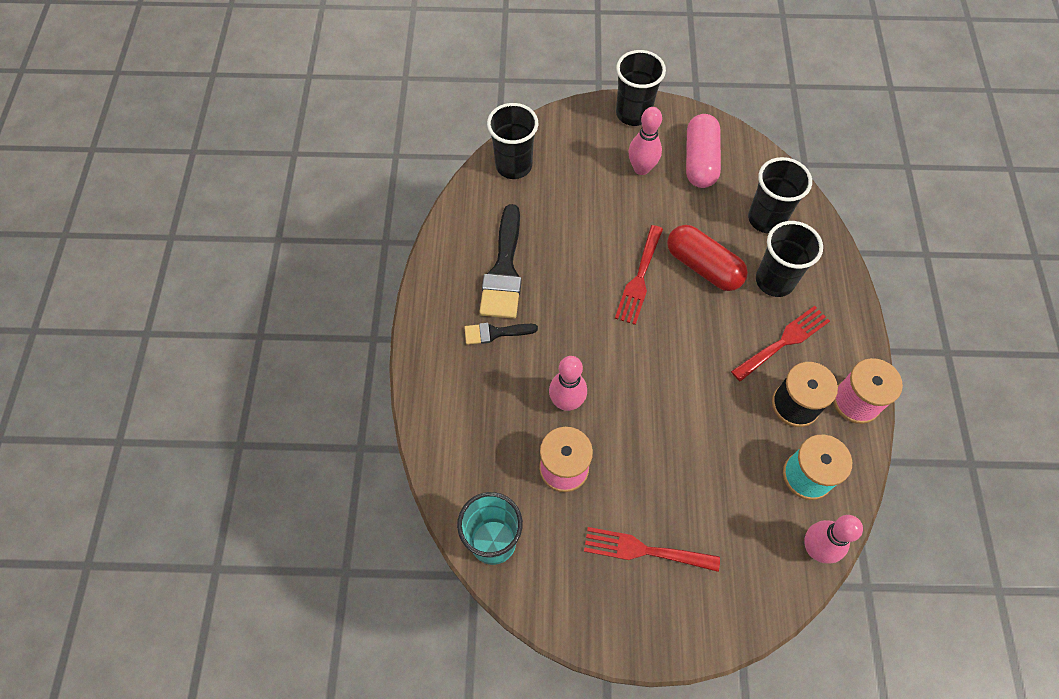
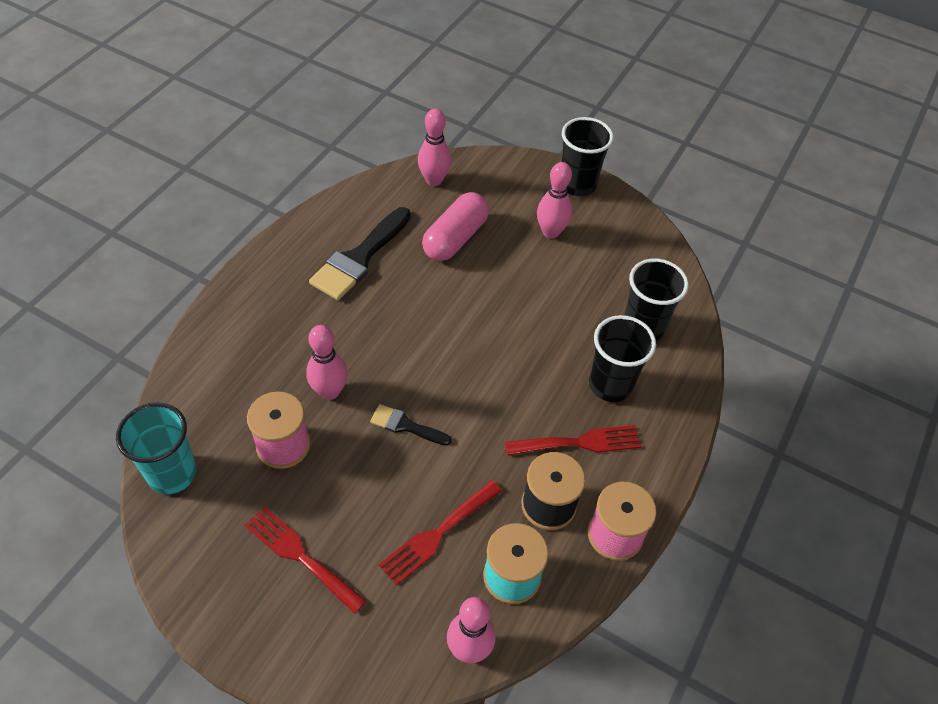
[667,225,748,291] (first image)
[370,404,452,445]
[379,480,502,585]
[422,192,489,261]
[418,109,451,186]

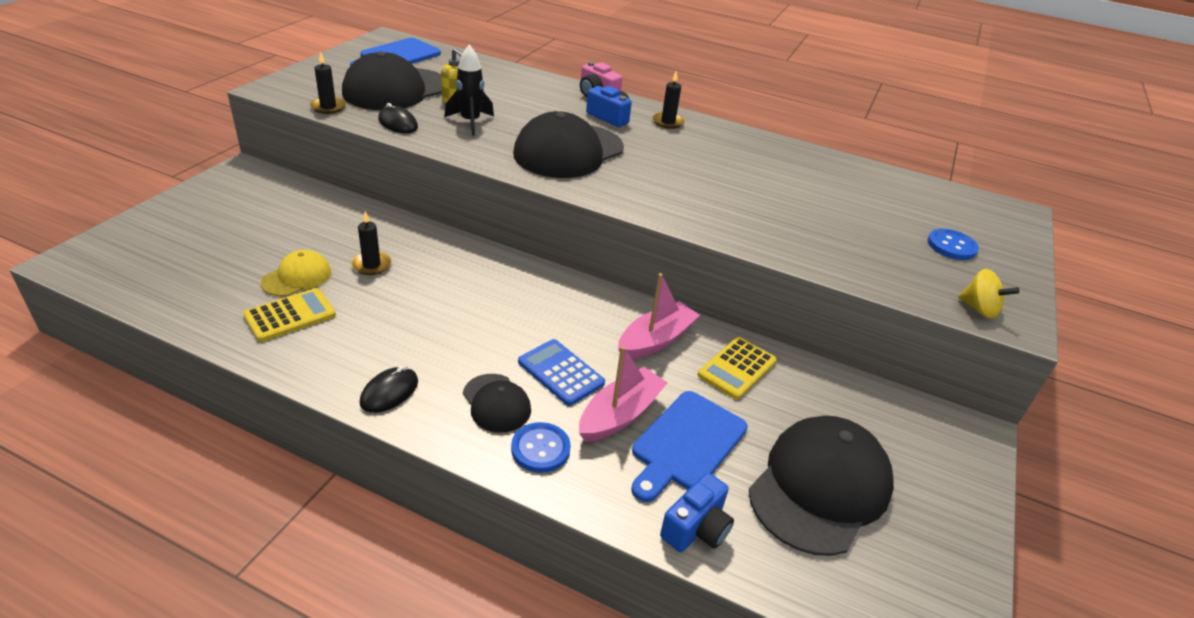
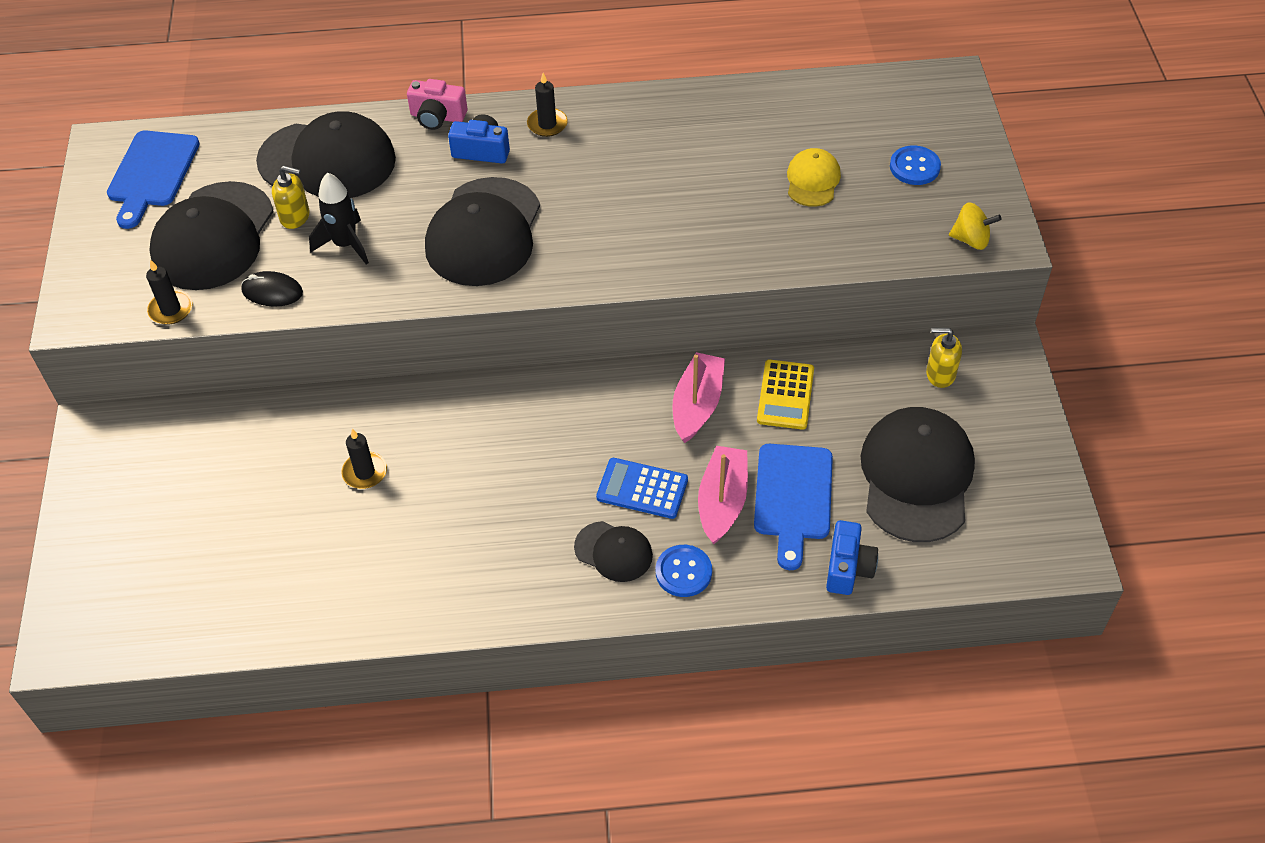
[243,288,336,342] (first image)
[360,366,418,413] (first image)
[256,111,396,198]
[926,328,962,388]
[787,148,841,207]

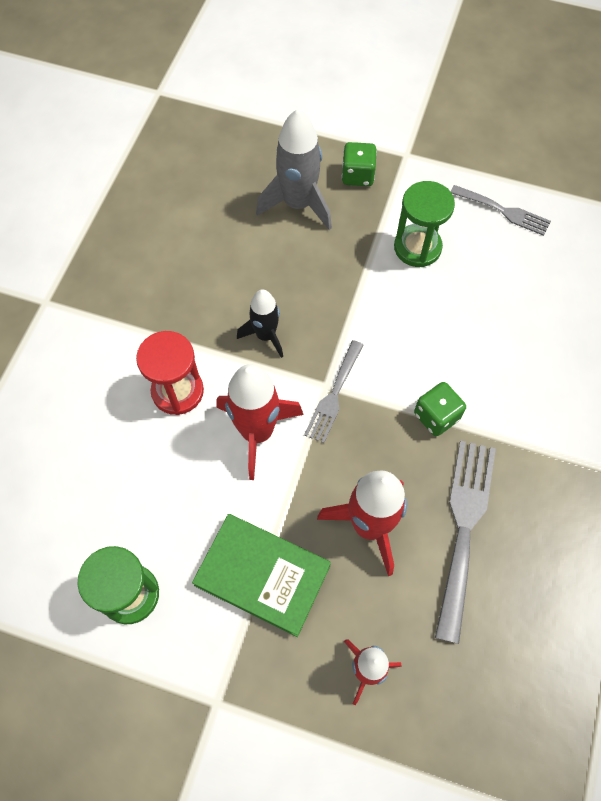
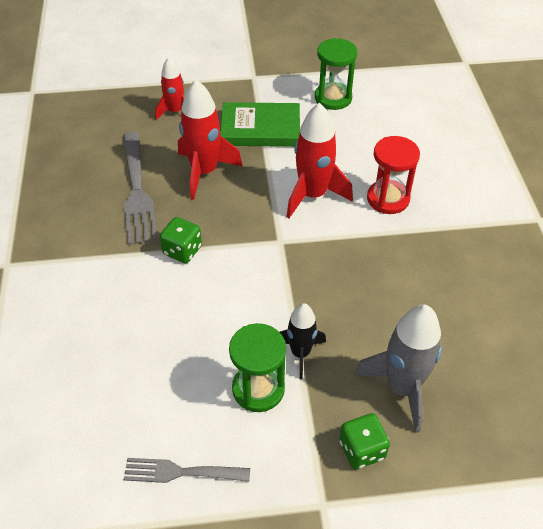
[304,340,363,443] (first image)
[280,303,326,379]

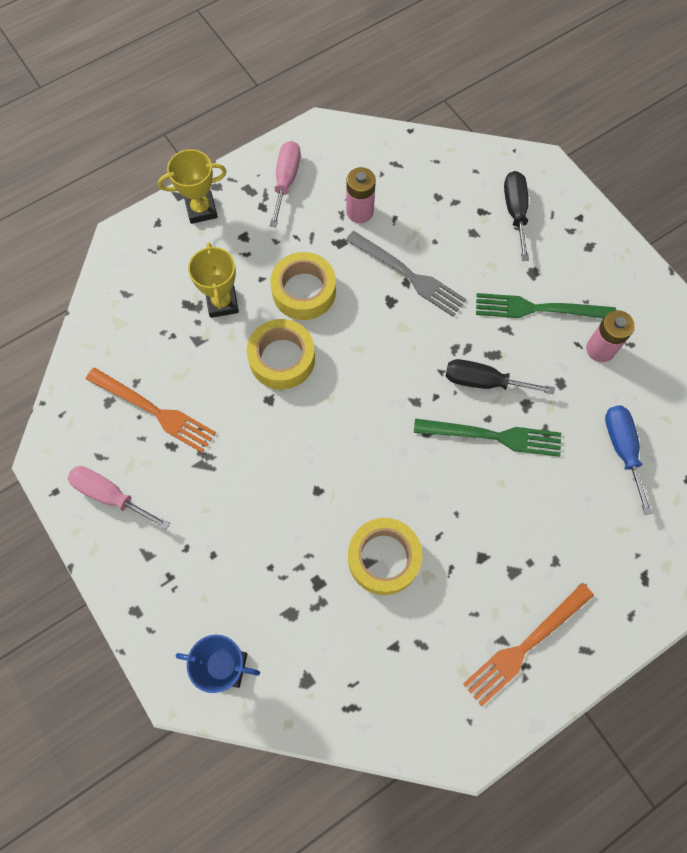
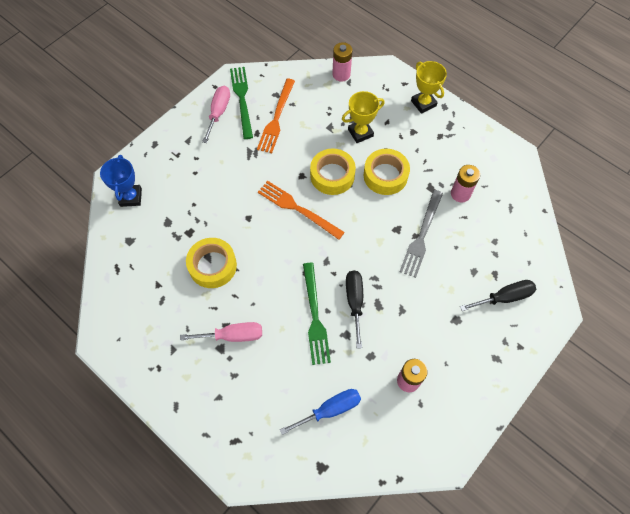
[332,42,352,82]
[180,322,262,342]
[258,181,345,240]
[230,67,253,139]

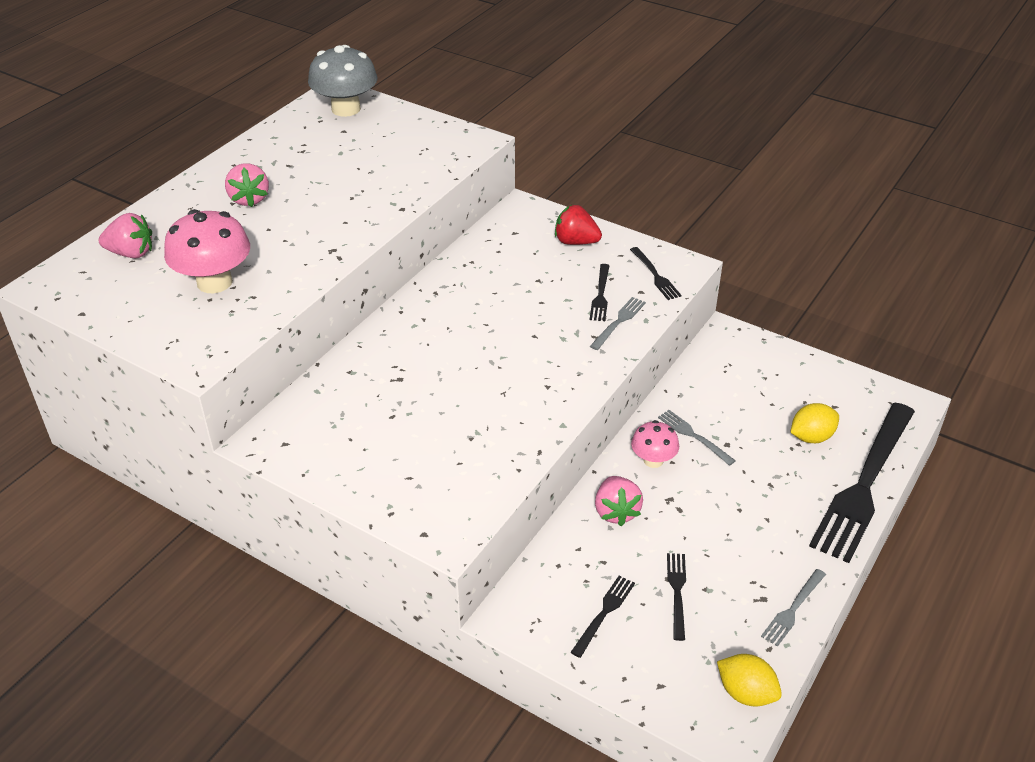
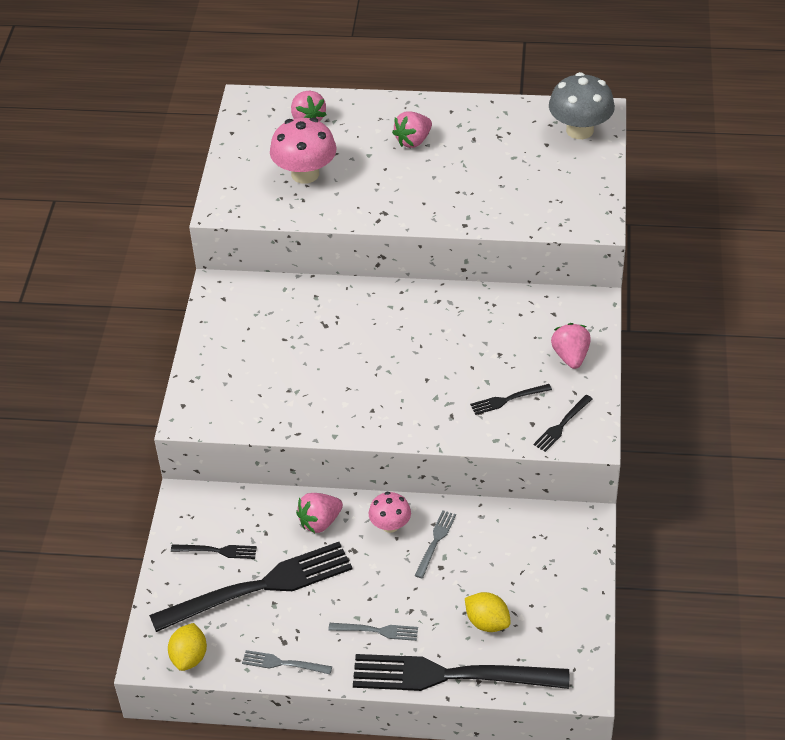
[328,623,418,641]
[551,323,591,369]
[149,542,352,632]

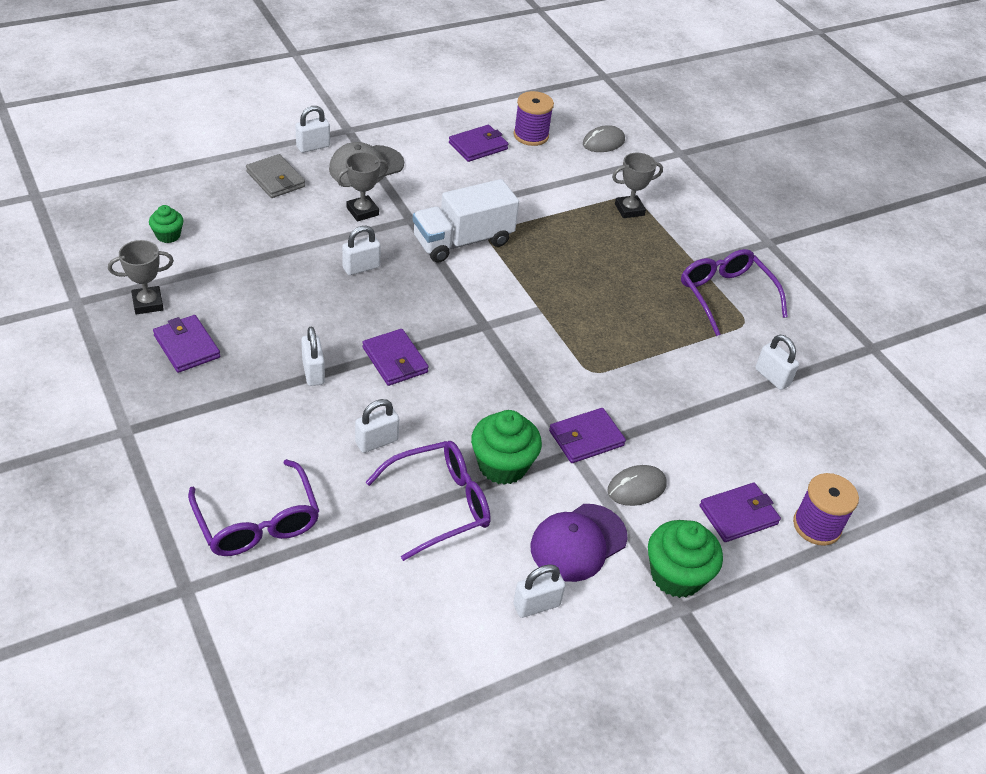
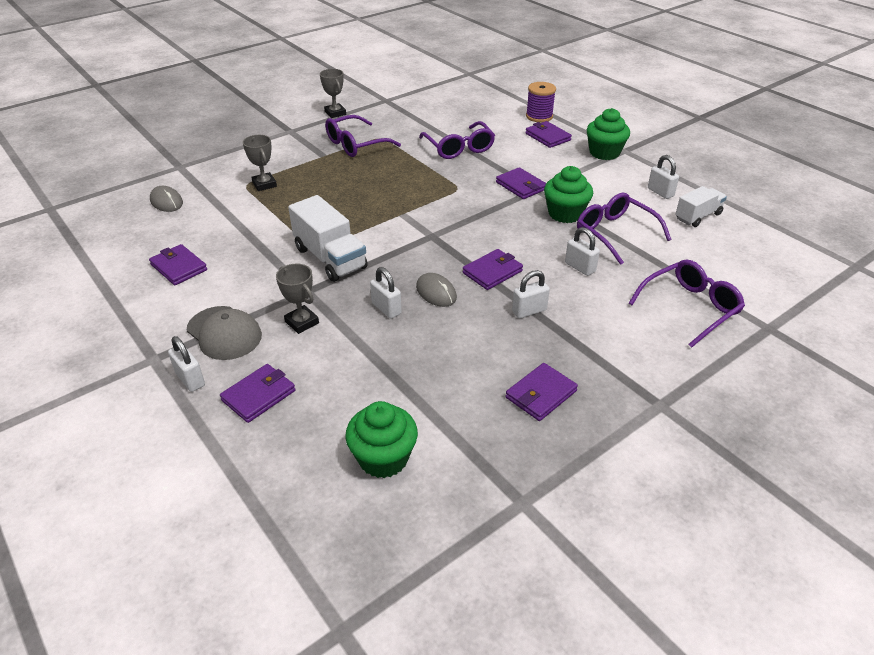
[514,91,554,146] (first image)
[530,504,628,582] (first image)
[755,335,799,390] (first image)
[419,121,495,159]
[675,186,727,227]
[320,69,346,118]
[416,273,457,307]
[220,364,295,423]
[345,401,418,478]

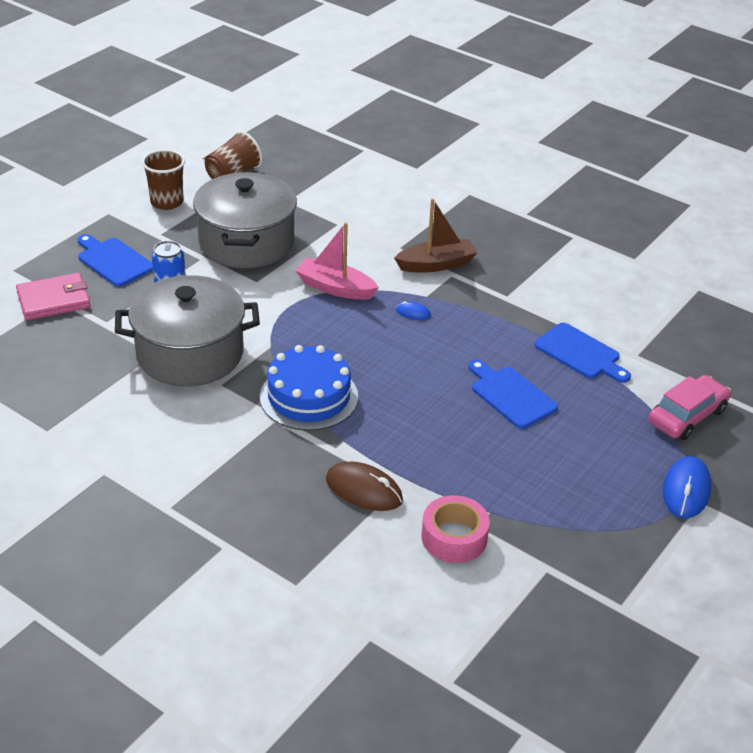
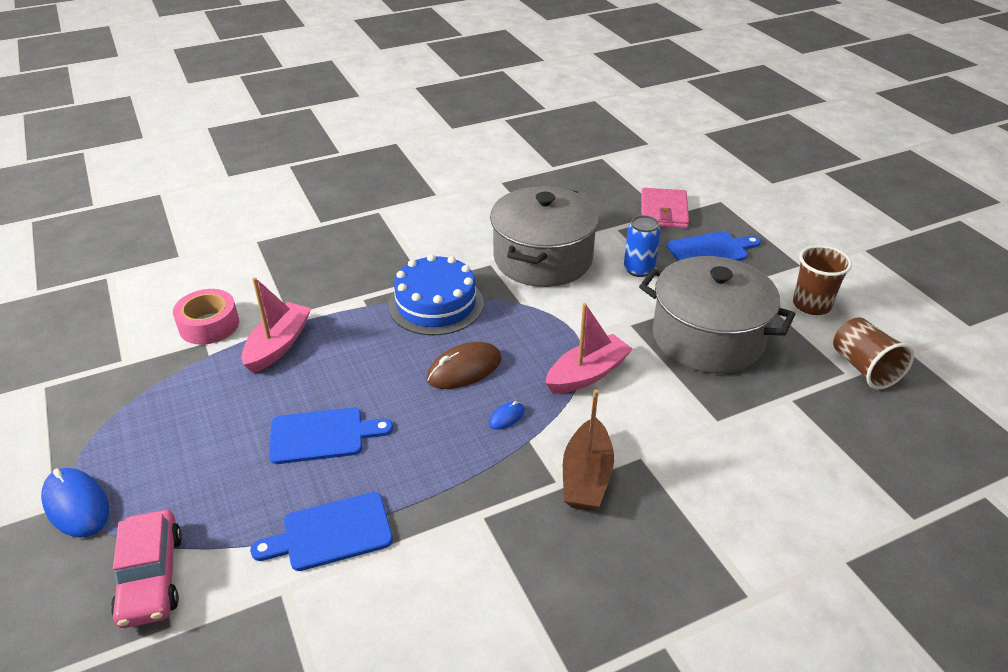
[241,277,311,373]
[426,342,501,389]

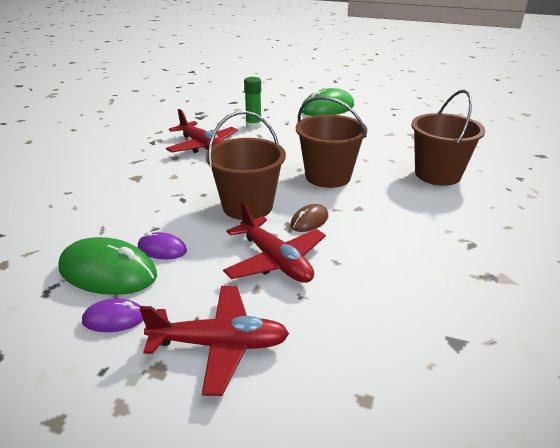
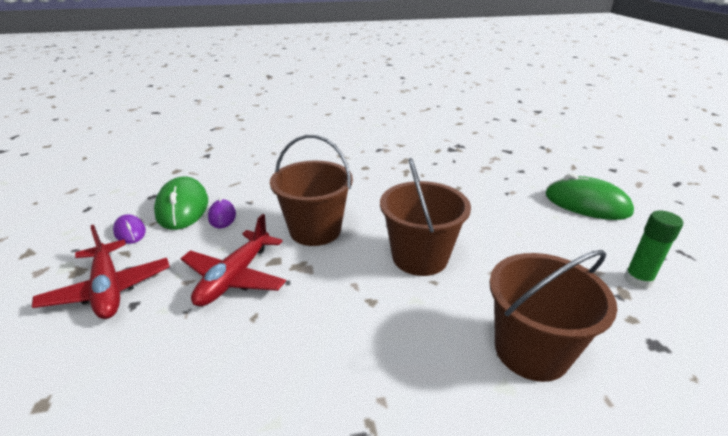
[166,109,238,153] (first image)
[290,204,328,232] (first image)
[624,210,683,289]

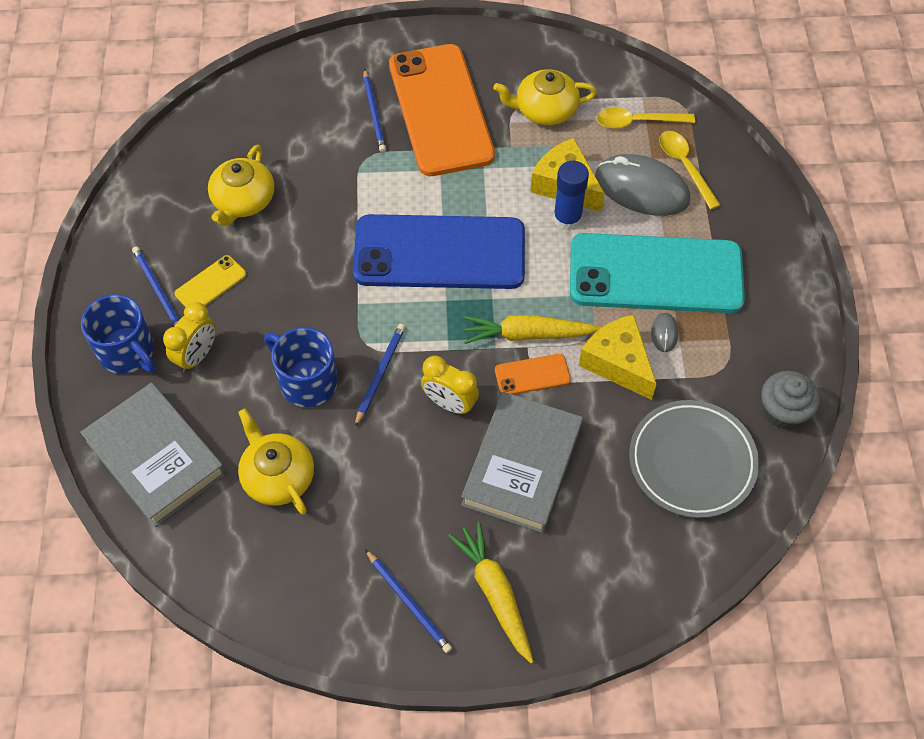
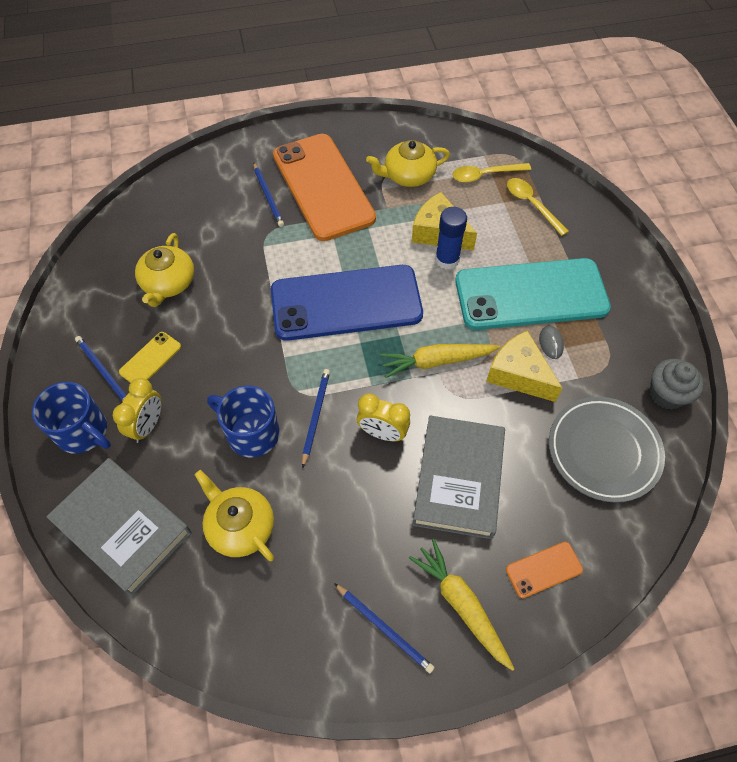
[595,154,690,216] (first image)
[506,542,583,598]

